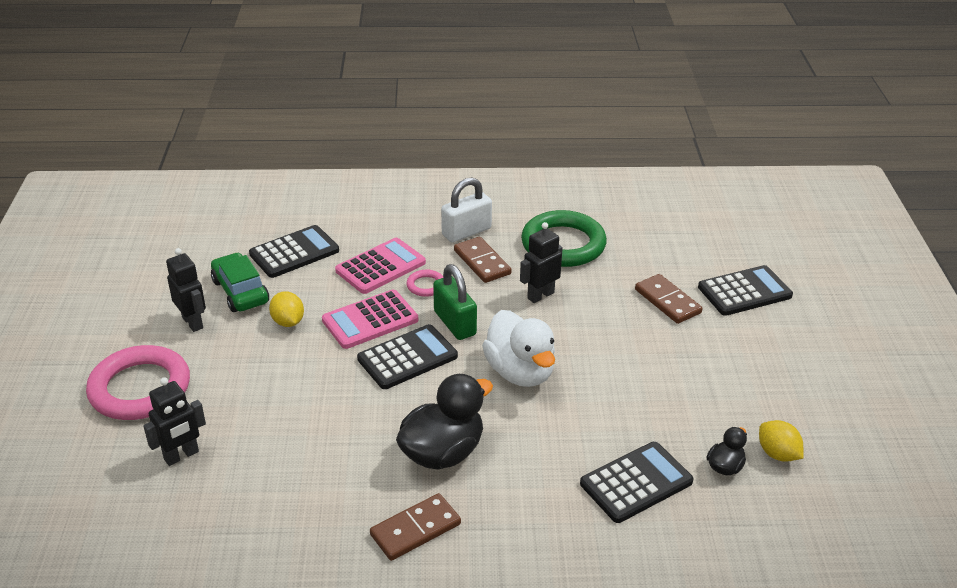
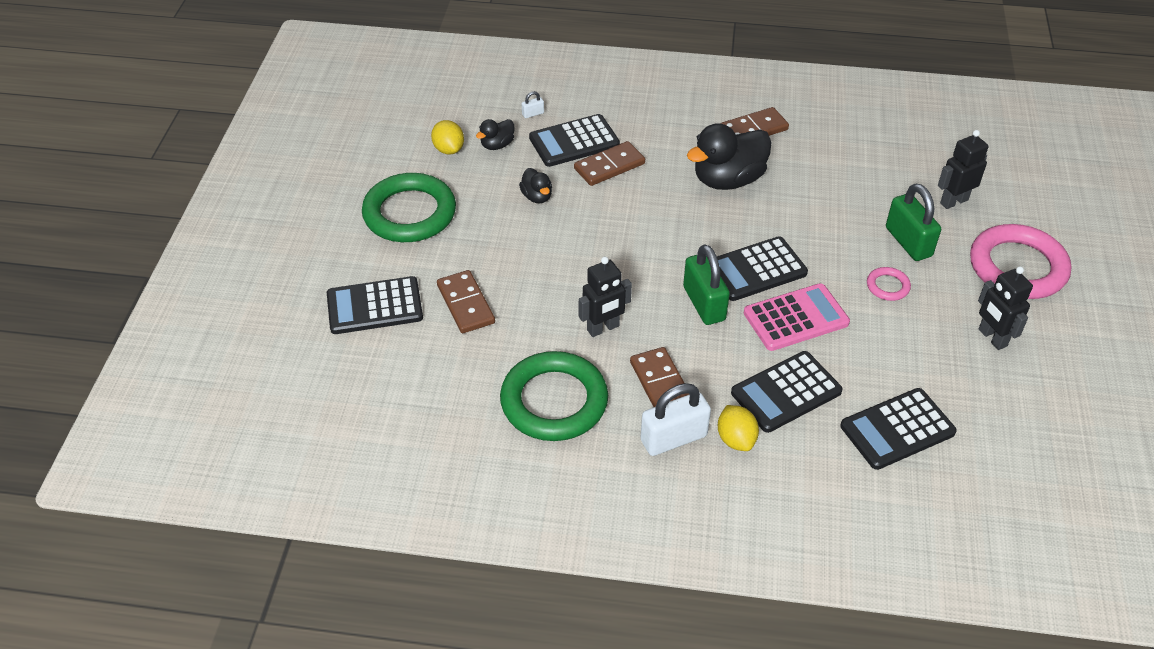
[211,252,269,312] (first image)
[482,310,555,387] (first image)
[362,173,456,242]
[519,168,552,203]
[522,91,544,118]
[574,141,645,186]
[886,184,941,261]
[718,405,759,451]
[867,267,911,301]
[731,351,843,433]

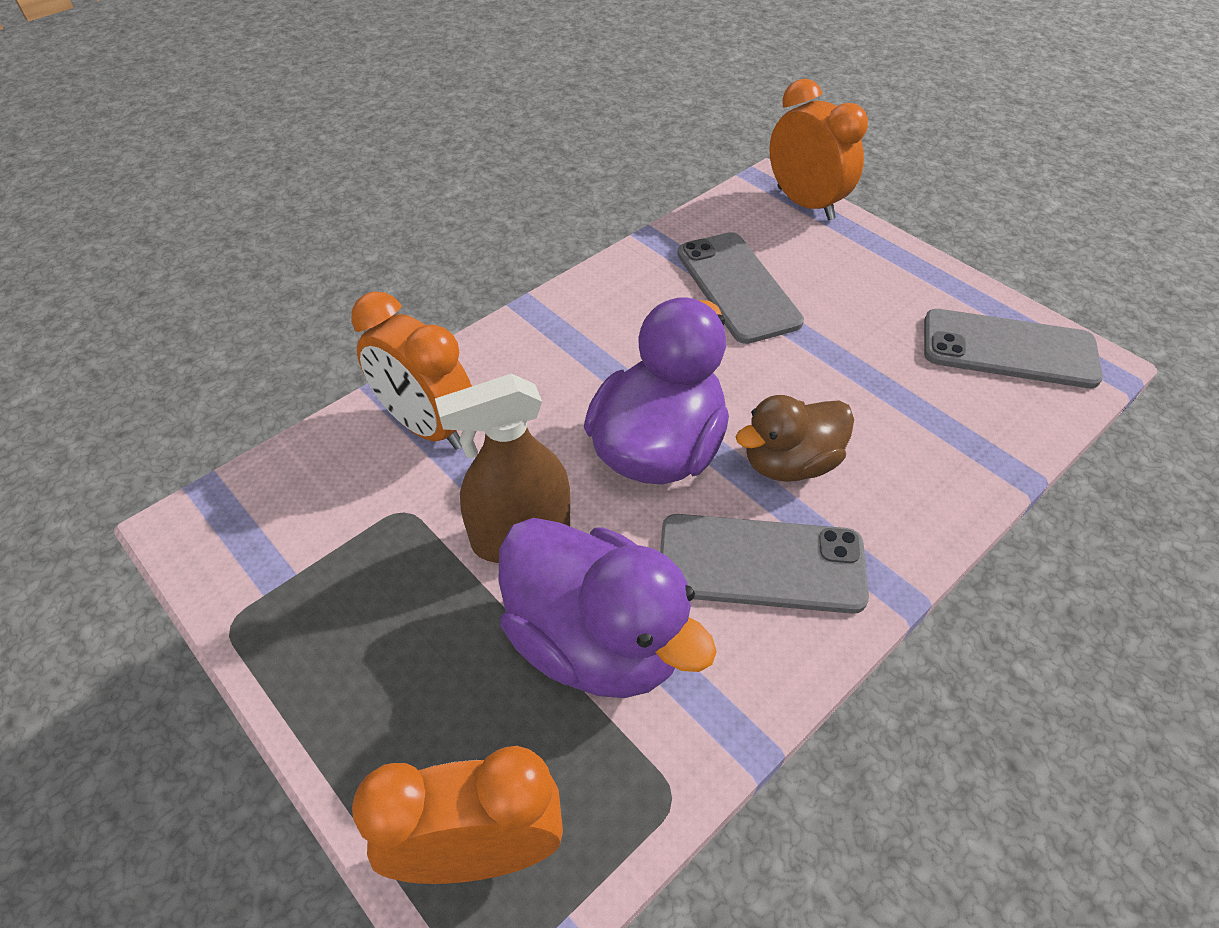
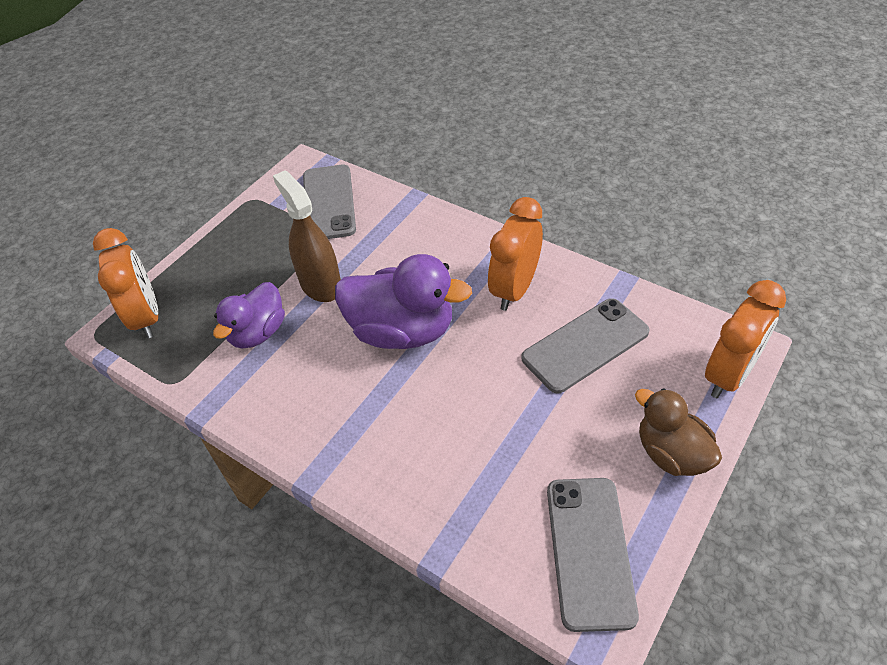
[488,197,543,311]
[303,164,356,239]
[635,388,722,476]
[213,282,285,349]

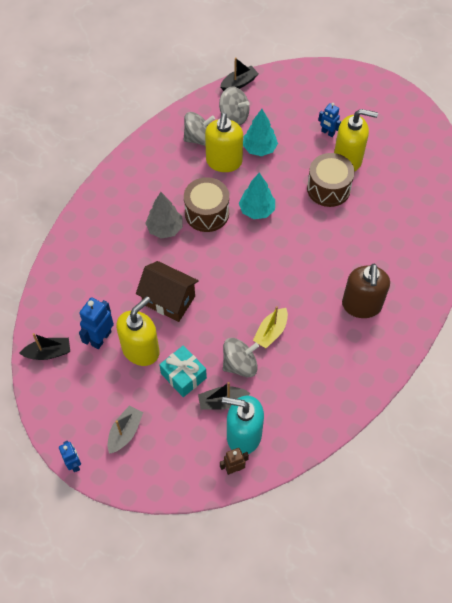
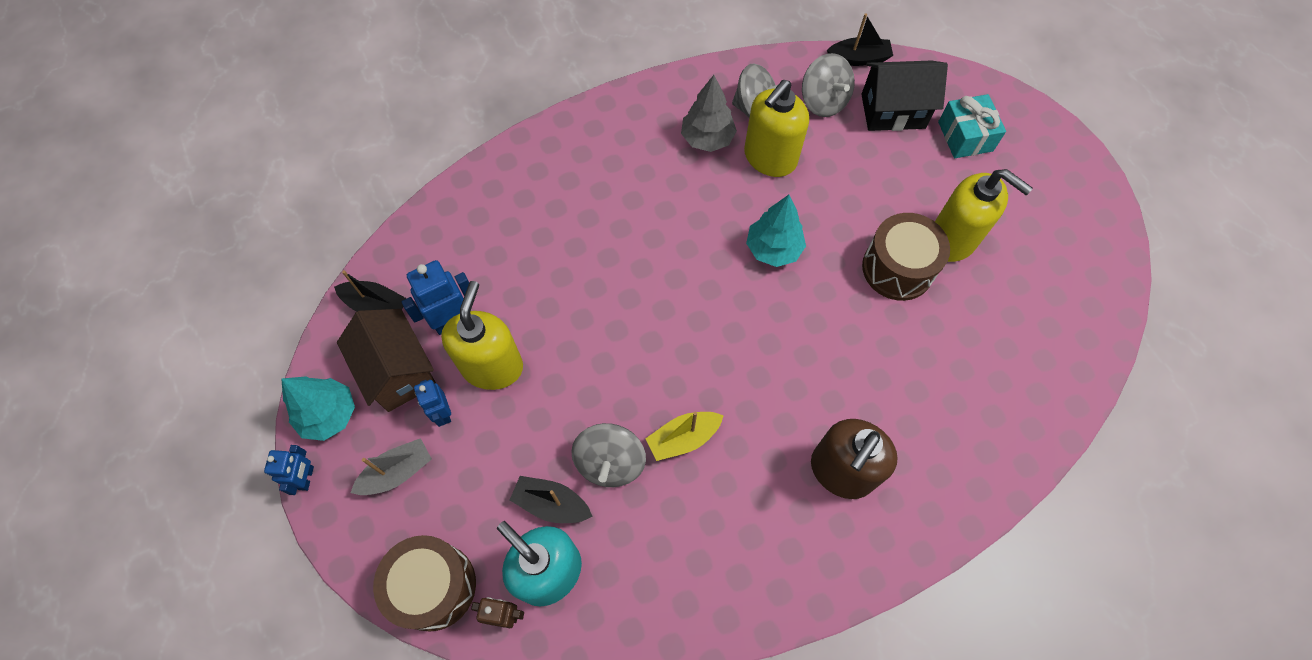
[861,61,948,131]
[337,309,436,412]
[681,75,737,152]
[938,94,1006,158]
[373,535,476,632]
[282,376,355,441]
[414,380,451,427]
[441,281,523,390]
[571,423,646,487]

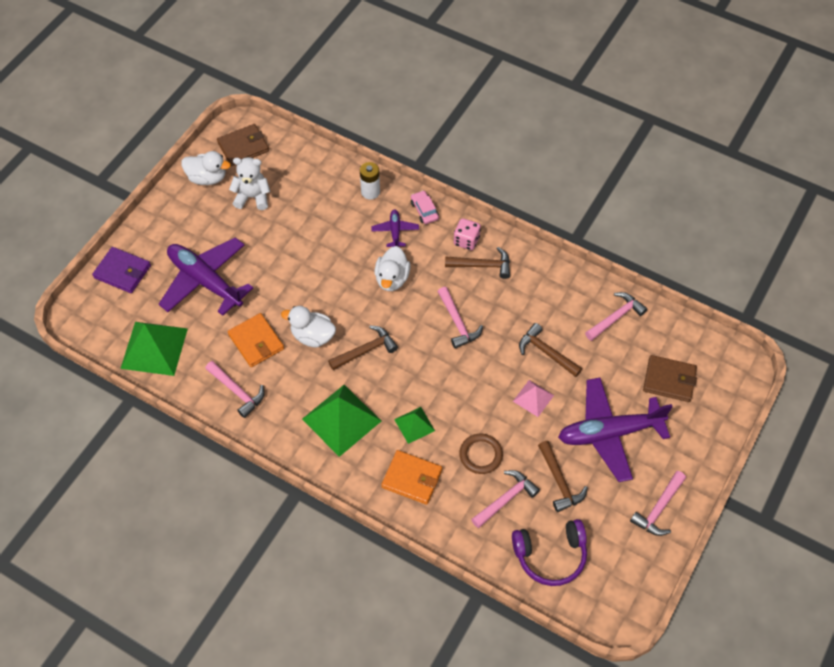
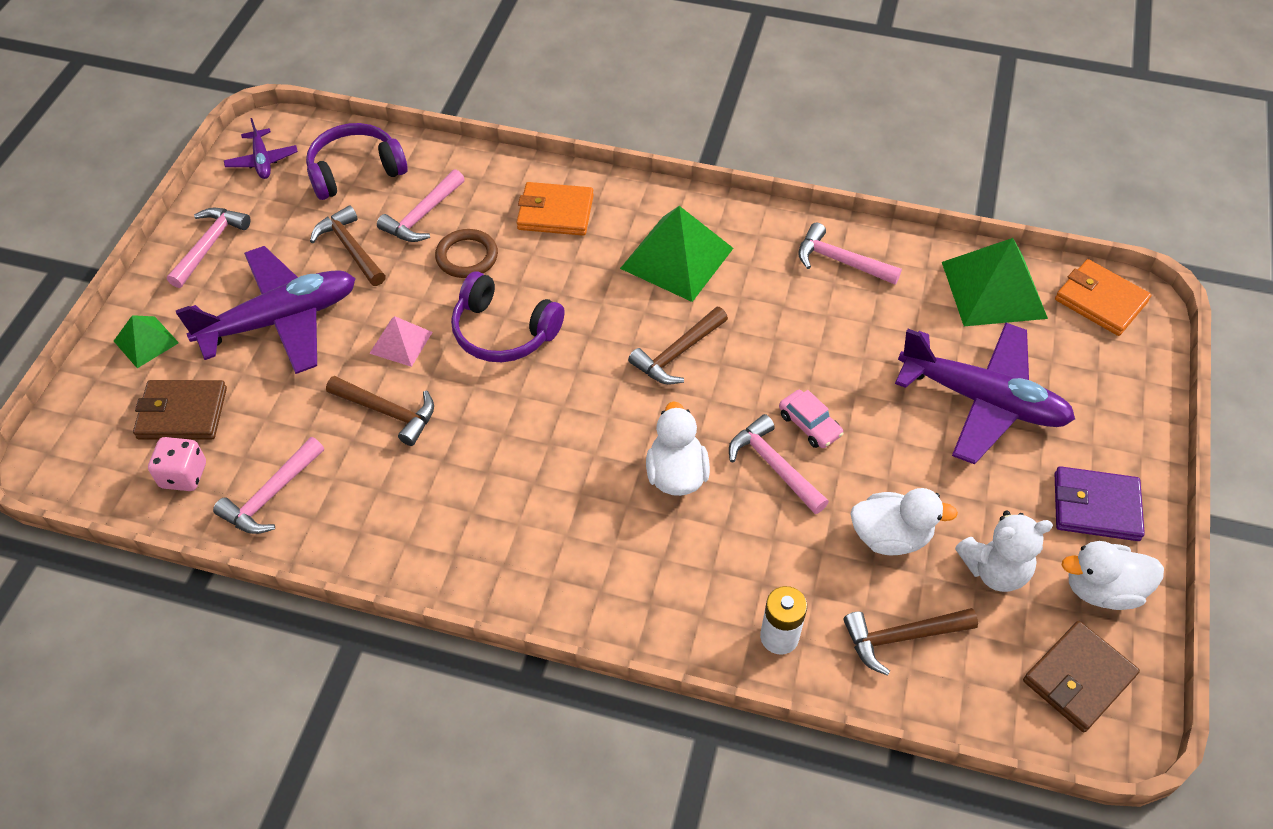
[451,271,565,362]
[1054,466,1145,541]
[1055,259,1151,336]
[851,488,958,555]
[224,118,298,179]
[114,315,179,368]
[779,390,843,448]
[729,414,829,514]
[844,608,978,676]
[148,437,206,491]

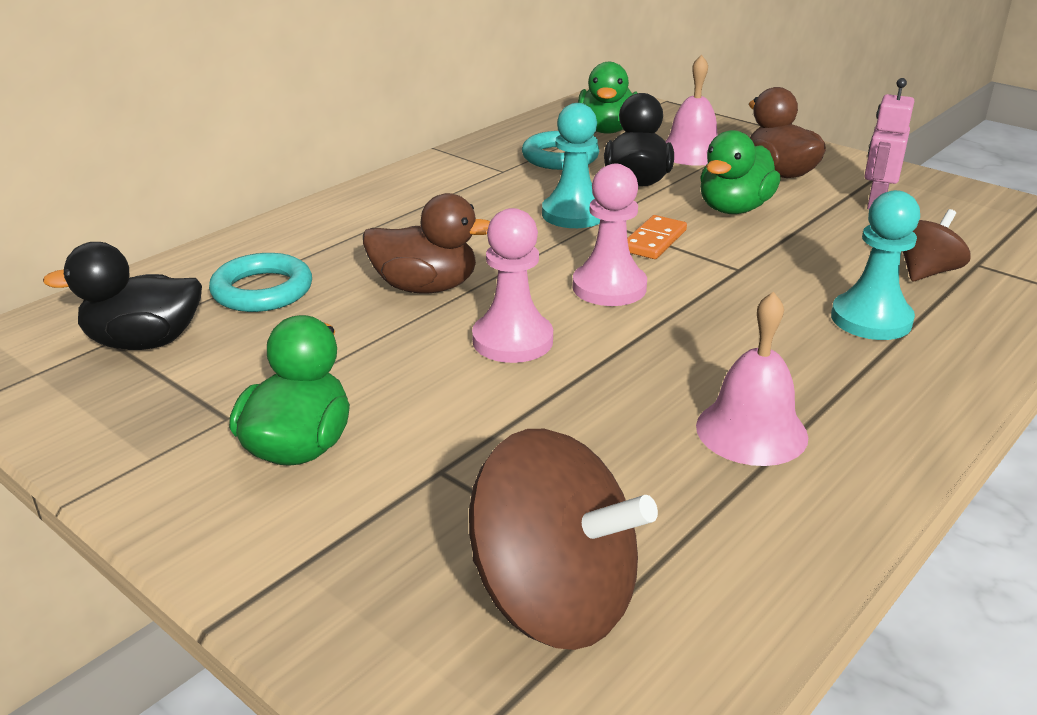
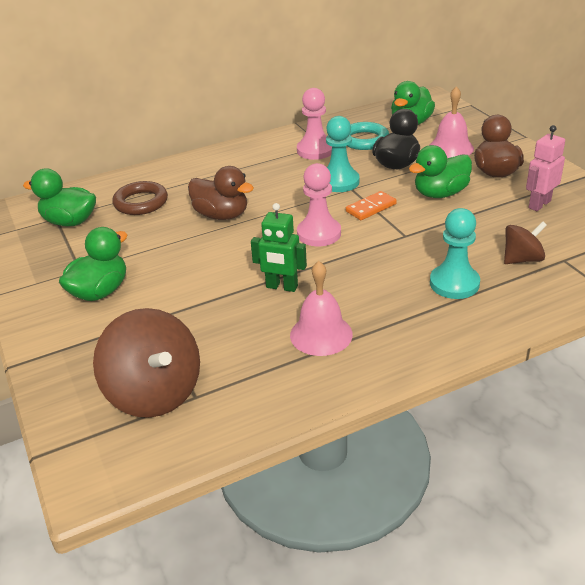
[251,203,307,292]
[297,88,332,160]
[23,168,96,226]
[113,181,168,215]

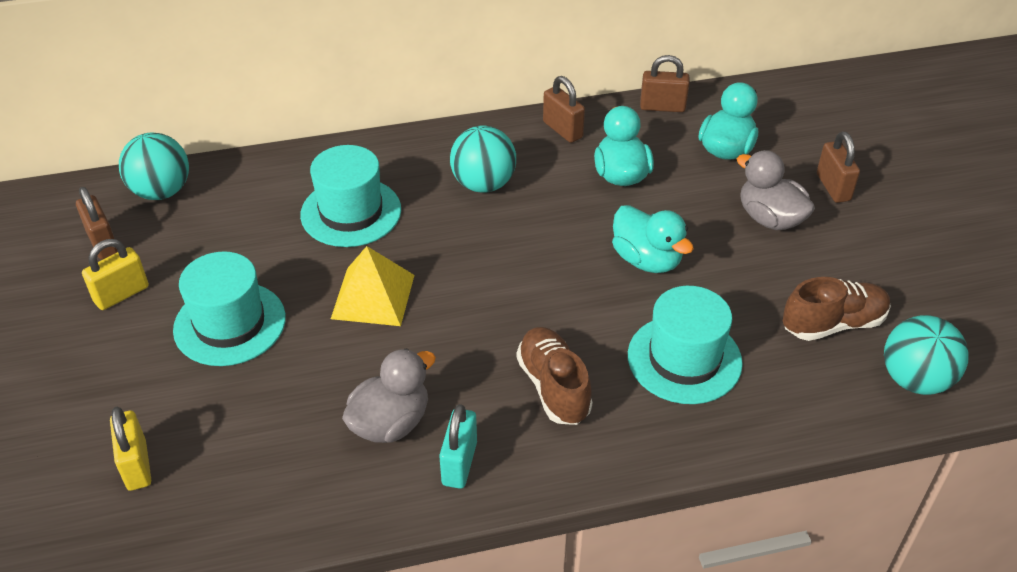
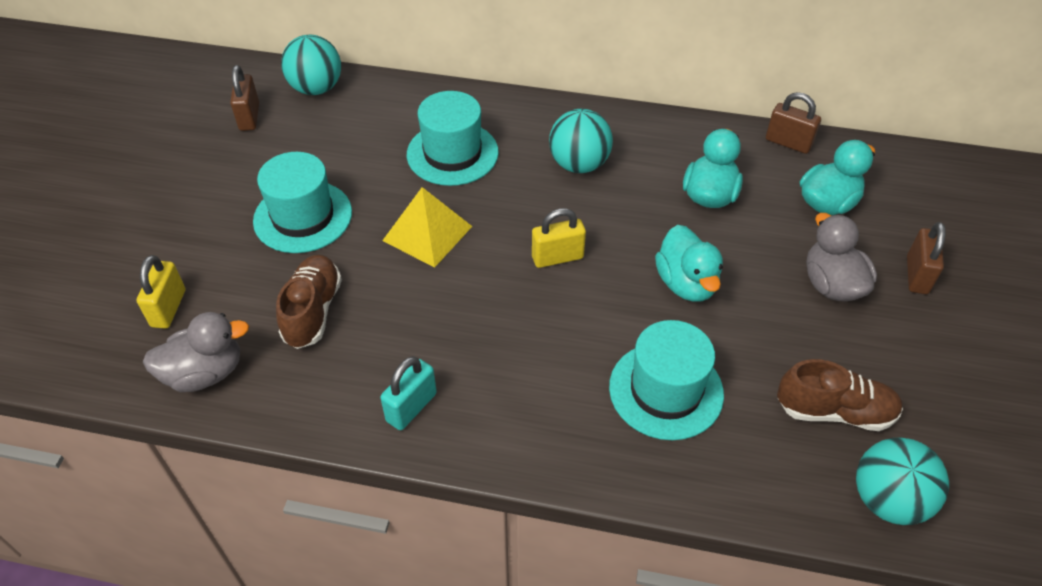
[543,76,585,143] (first image)
[532,208,586,268]
[143,312,249,392]
[276,255,342,349]

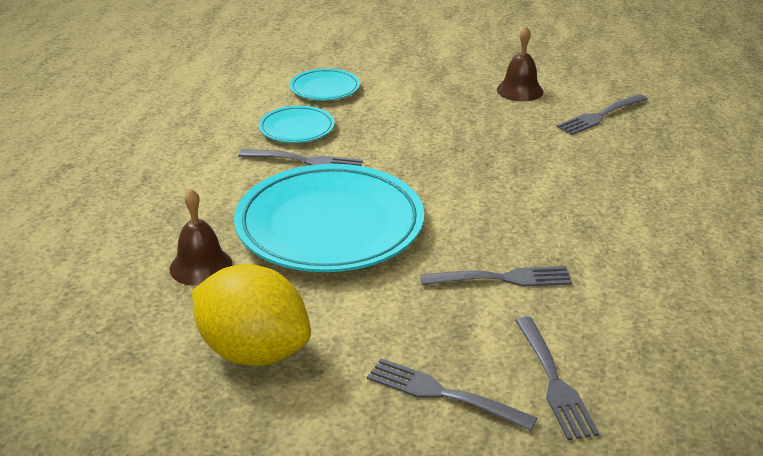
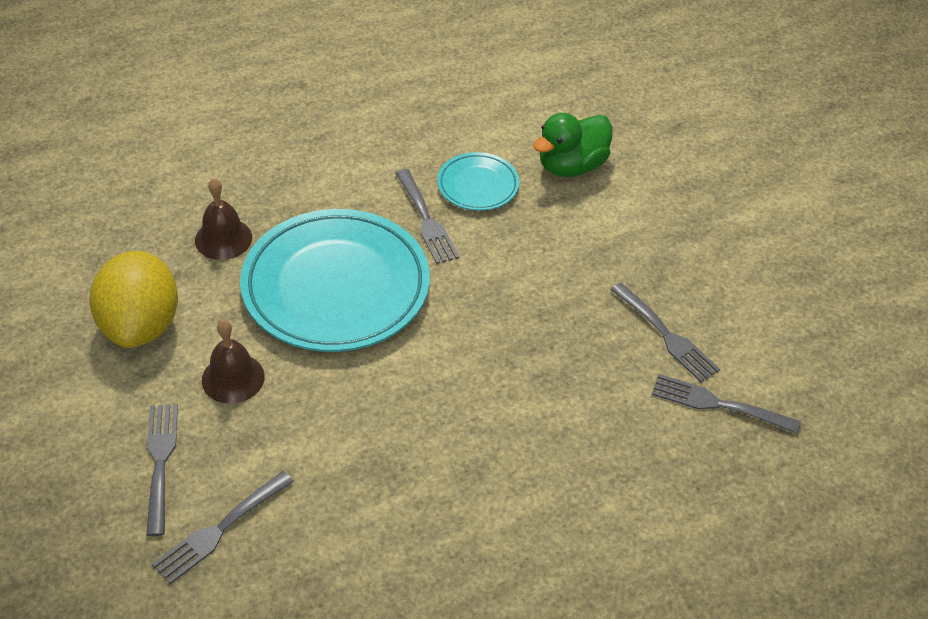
[610,283,720,382]
[202,319,265,404]
[533,113,612,177]

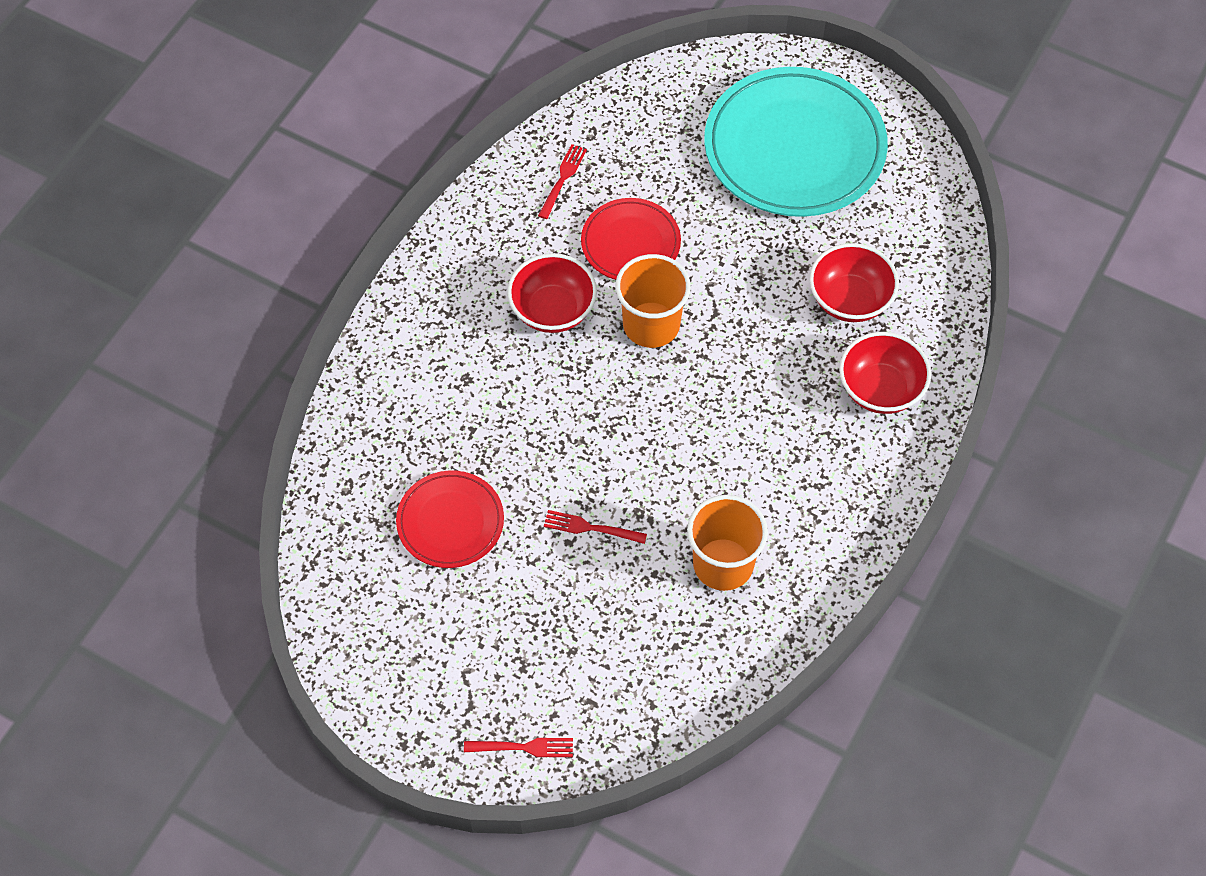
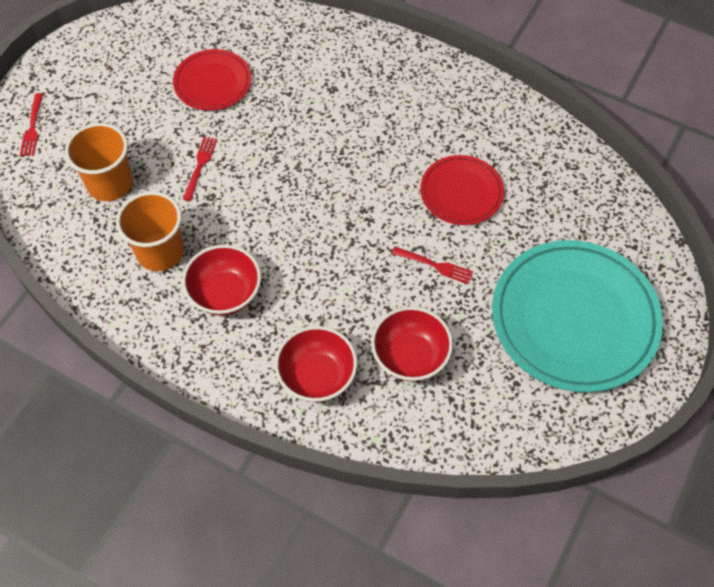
[182,245,261,316]
[392,247,473,284]
[65,123,133,201]

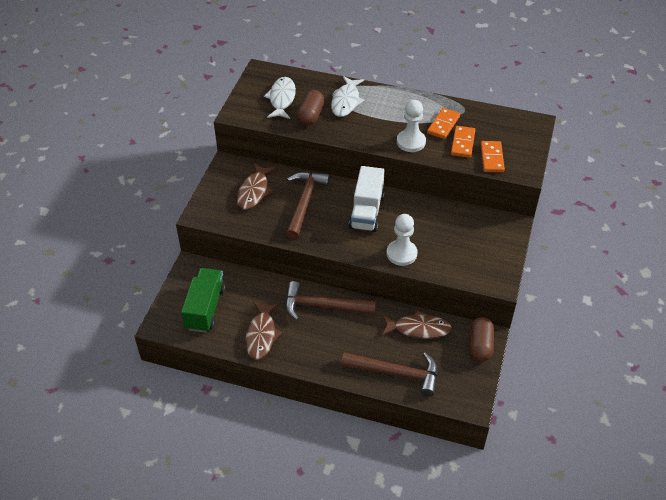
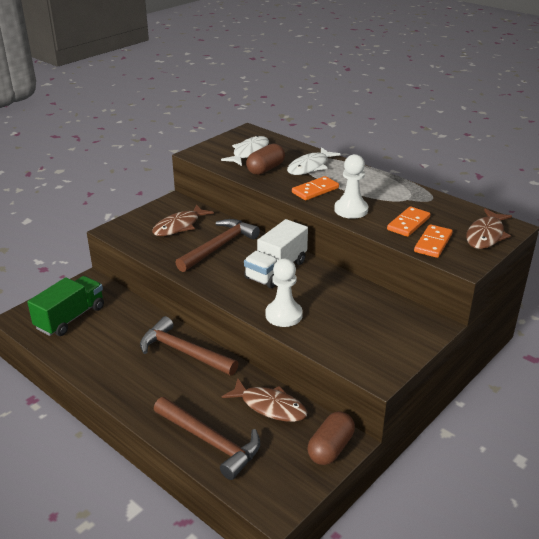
[466,209,512,249]
[292,176,339,201]

